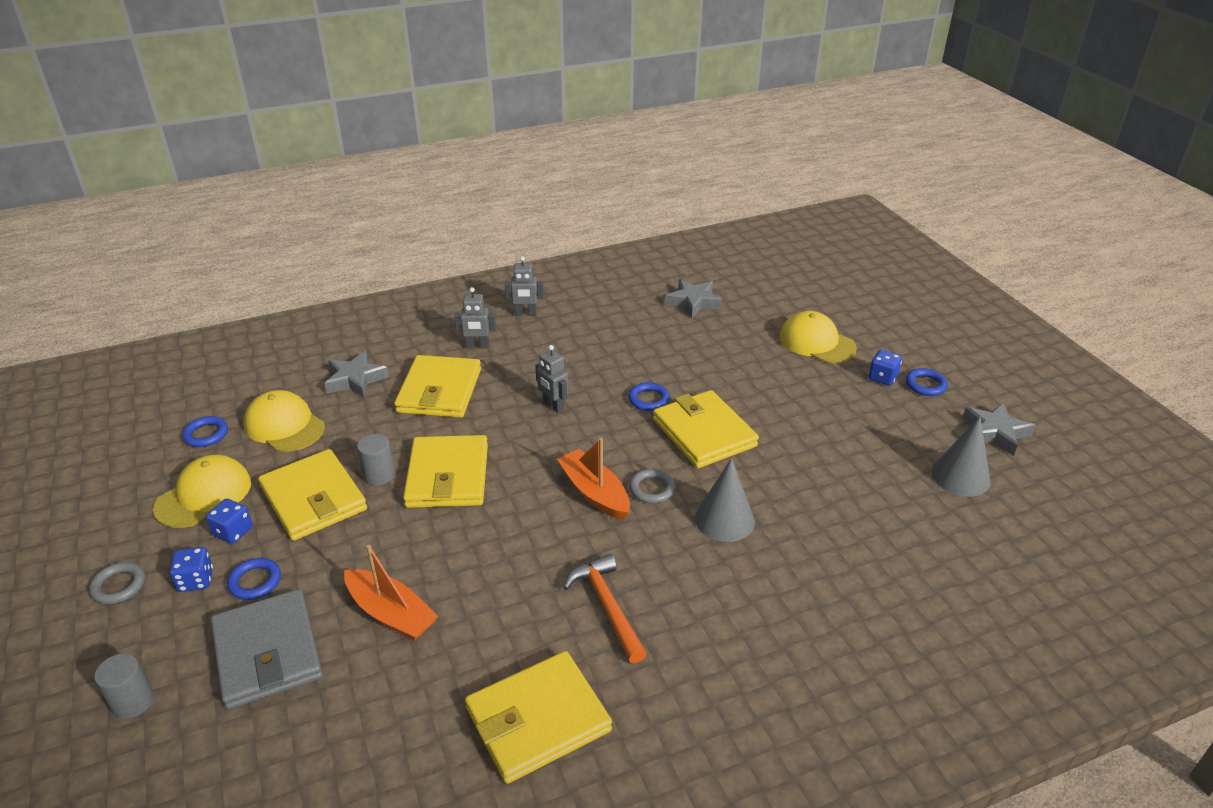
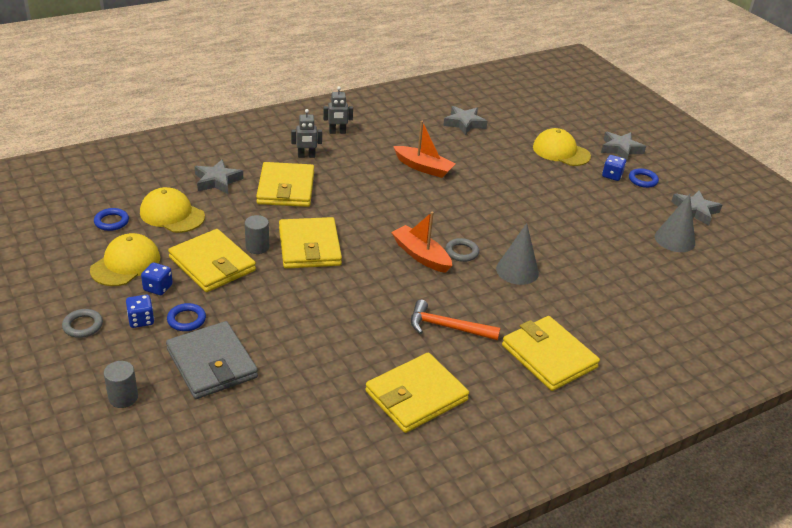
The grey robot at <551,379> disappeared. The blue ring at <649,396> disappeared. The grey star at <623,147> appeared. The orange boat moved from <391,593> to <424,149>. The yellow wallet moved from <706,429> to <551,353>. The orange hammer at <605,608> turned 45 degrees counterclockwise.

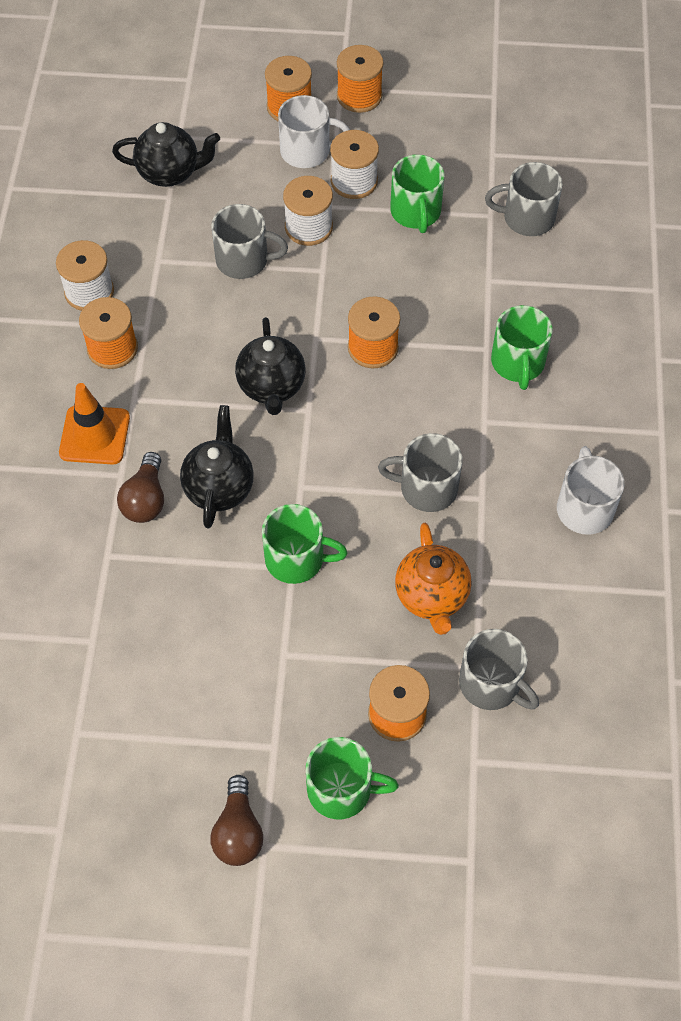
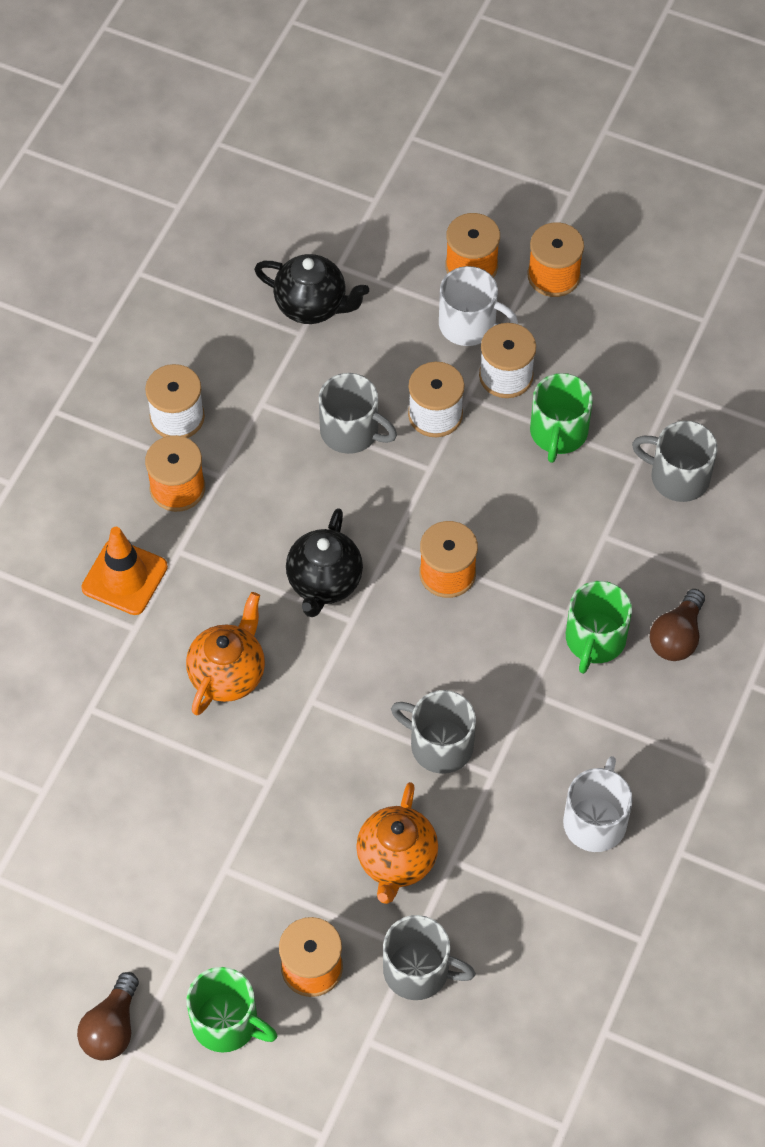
The green mug at <305,544> disappeared. The brown light bulb moved from <140,487> to <677,625>. The black teapot at <217,466> became the orange teapot at <225,653>. The grey mug at <499,669> turned 45 degrees counterclockwise.

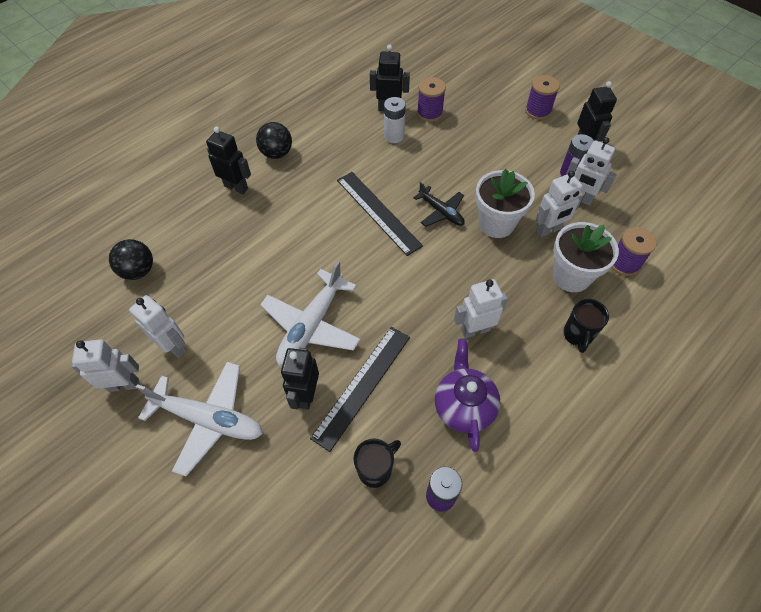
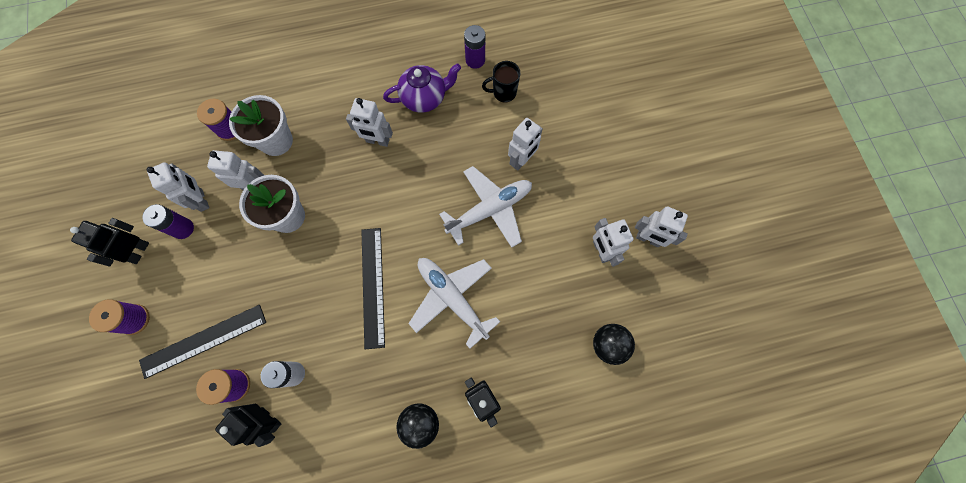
The black plane at <439,204> disappeared. The black mug at <586,326> disappeared. The white plane moved from <199,419> to <454,303>. The black ruler moved from <360,389> to <202,342>. The black robot at <300,379> became the white robot at <525,144>. The purple teapot at <467,395> turned 135 degrees counterclockwise.

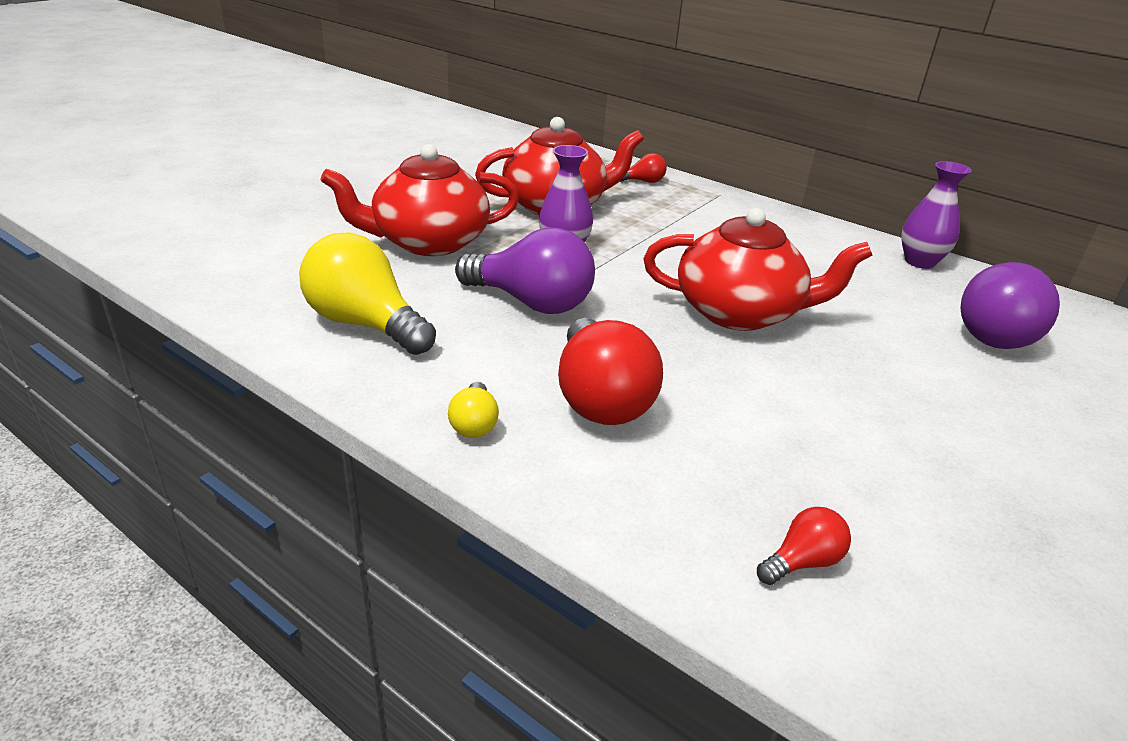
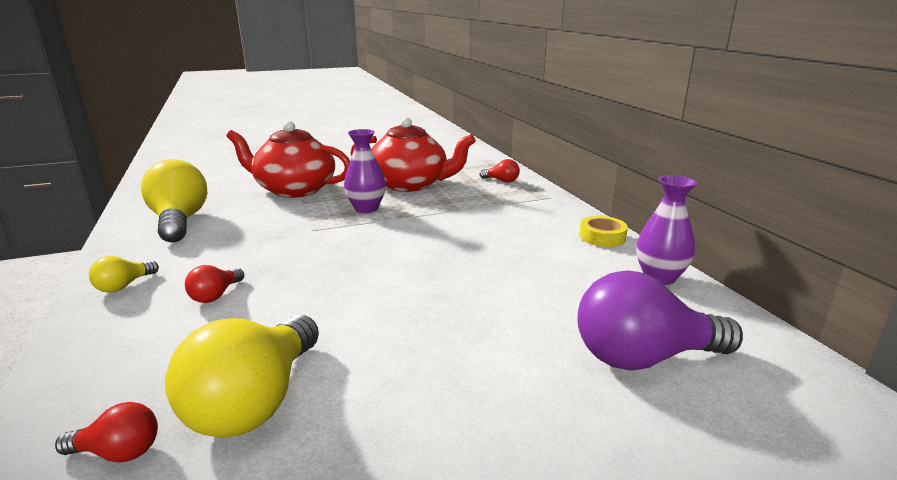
The purple light bulb at <525,271> disappeared. The red teapot at <758,269> disappeared. The yellow light bulb at <242,376> appeared. The yellow tape at <603,231> appeared. The red light bulb at <610,371> changed to 0.47 times the size.

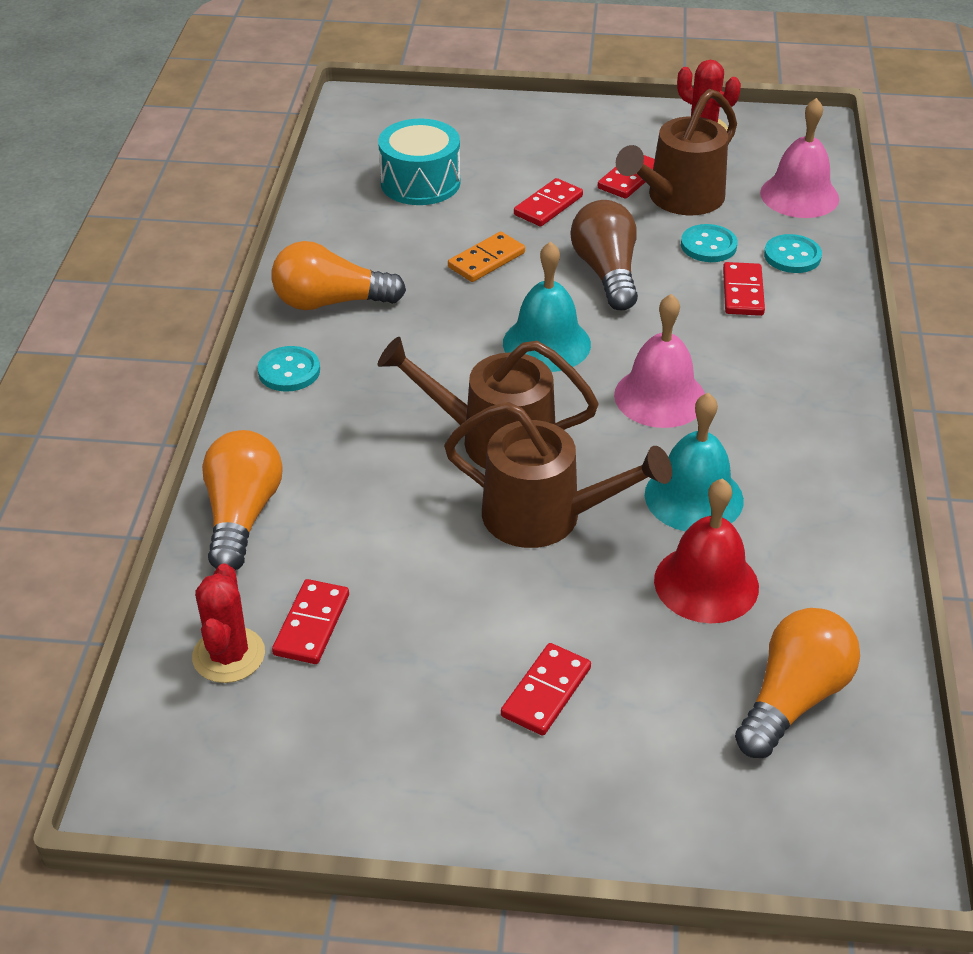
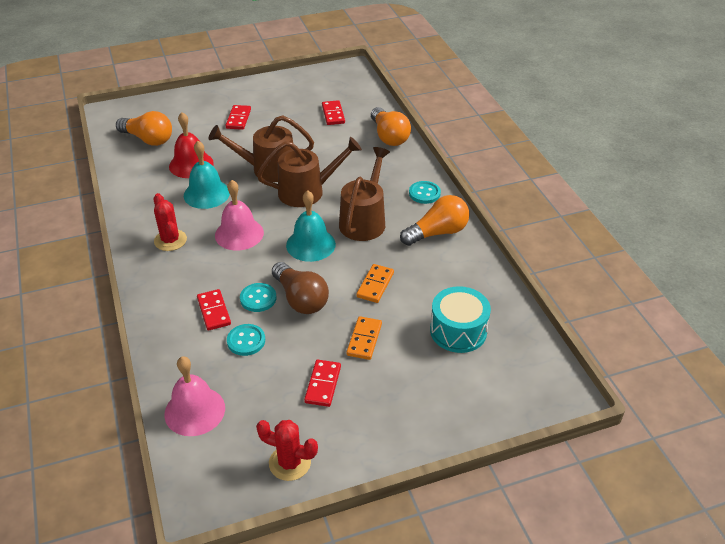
The red cactus moved from <228,623> to <170,222>. The brown watering can moved from <676,152> to <364,194>. The turquoise button moved from <793,253> to <258,297>. The red domino at <548,202> became the orange domino at <364,338>. The orange light bulb at <797,683> turned 75 degrees counterclockwise.

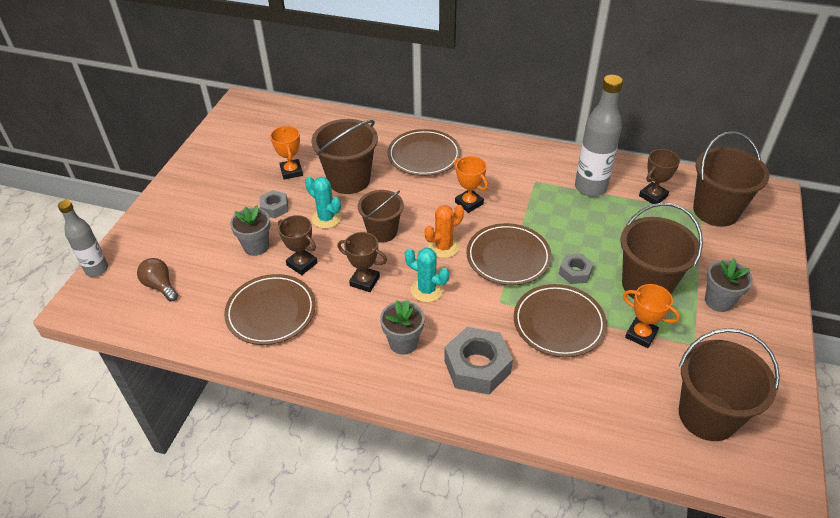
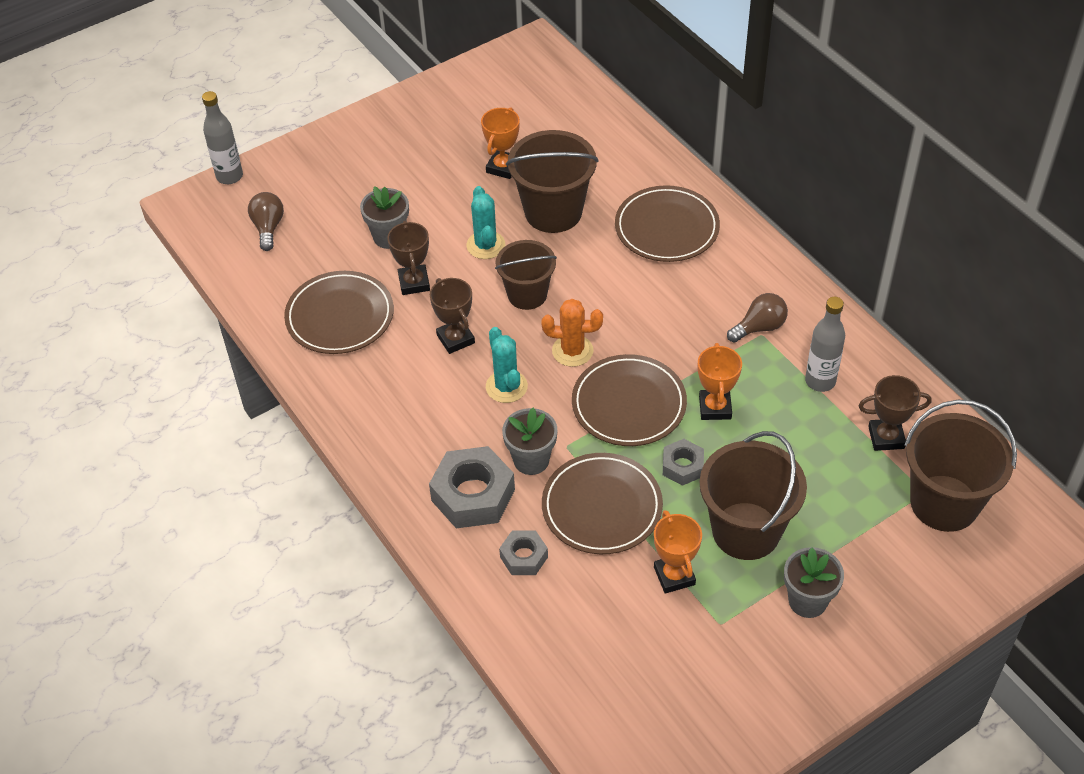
The brown bucket at <729,384> disappeared. The brown light bulb at <757,318> appeared. The grey nut moved from <274,204> to <523,552>. The grey flower pot moved from <402,327> to <529,441>. The orange trophy moved from <471,184> to <720,381>. The grey bottle at <599,136> changed to 0.64 times the size.

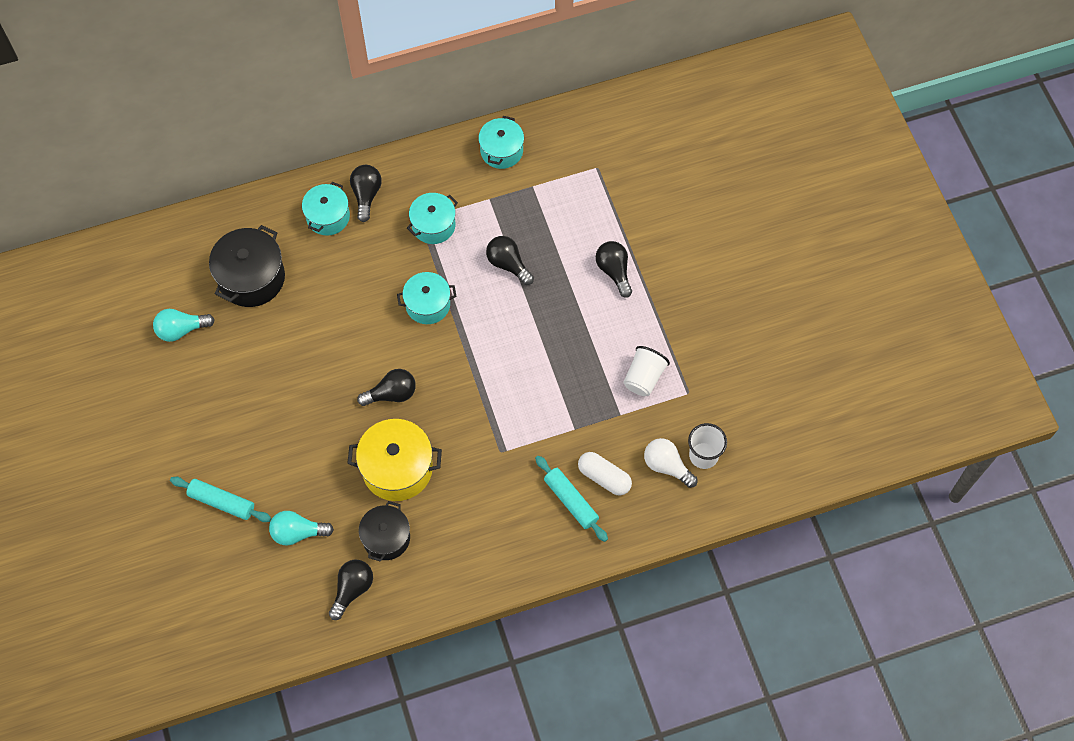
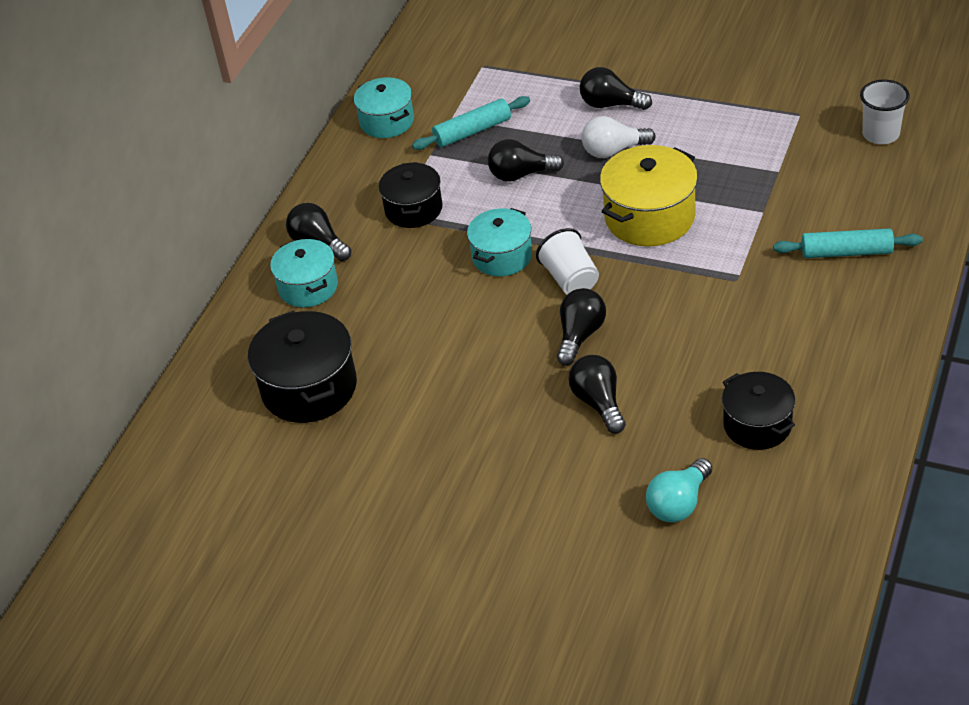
The turquoise light bulb at <184,325> disappeared. The white capsule at <605,473> disappeared. The turquoise rolling pin moved from <220,499> to <471,123>. The black light bulb moved from <351,589> to <597,394>. The yellow pot moved from <394,460> to <649,196>. The white cup moved from <647,371> to <567,261>. The white light bulb moved from <671,463> to <618,137>. The turquoise pot at <432,218> became the black pot at <410,195>.

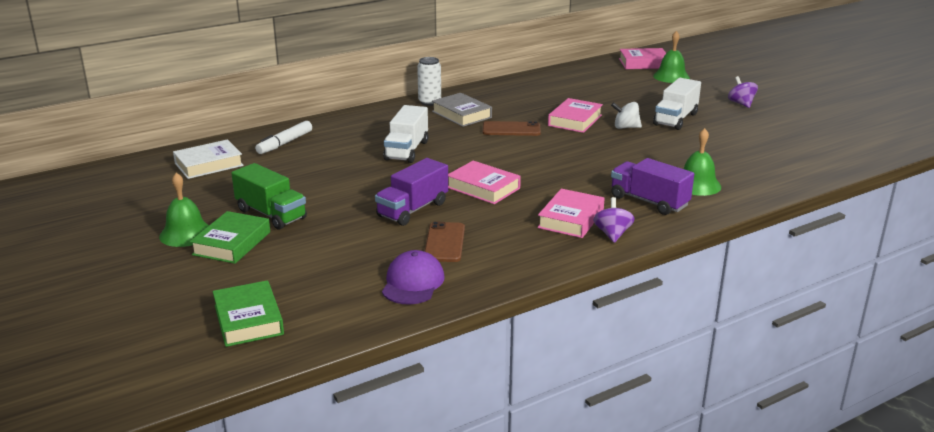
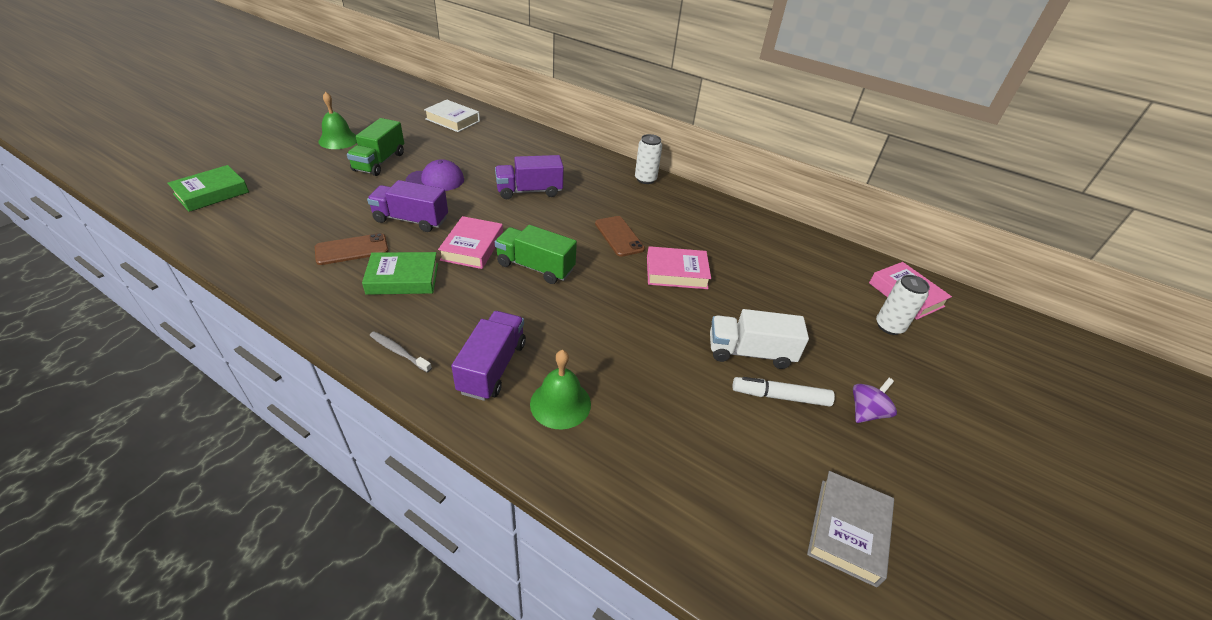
The pink book at <571,213> disappeared. The white spinning top at <626,115> disappeared. The green truck at <536,254> appeared. The green book moved from <230,237> to <400,273>. The white marker moved from <283,137> to <784,391>. The purple cap moved from <413,277> to <434,175>. The grey book moved from <462,110> to <850,529>. The purple spinning top at <613,220> was replaced by the grey toothbrush at <401,352>. The green bell at <671,57> was replaced by the white can at <903,305>. The white truck at <405,134> became the purple truck at <529,177>.

